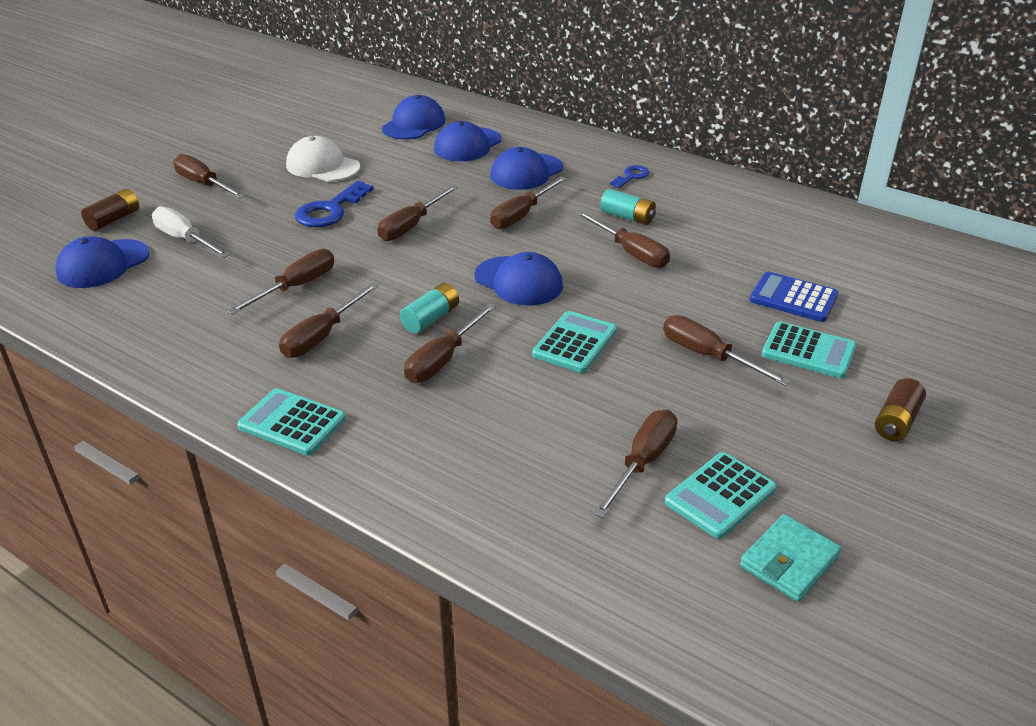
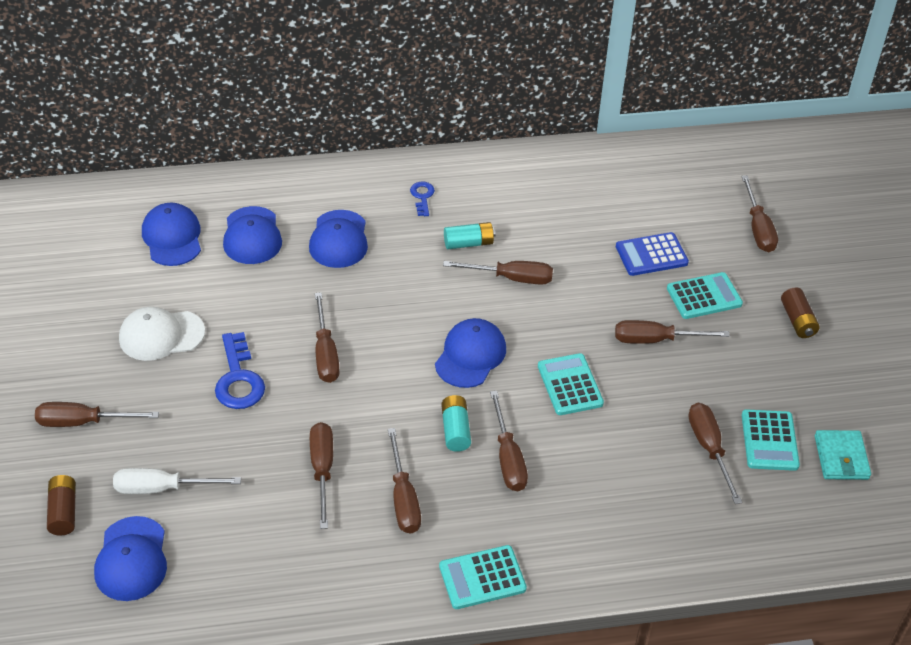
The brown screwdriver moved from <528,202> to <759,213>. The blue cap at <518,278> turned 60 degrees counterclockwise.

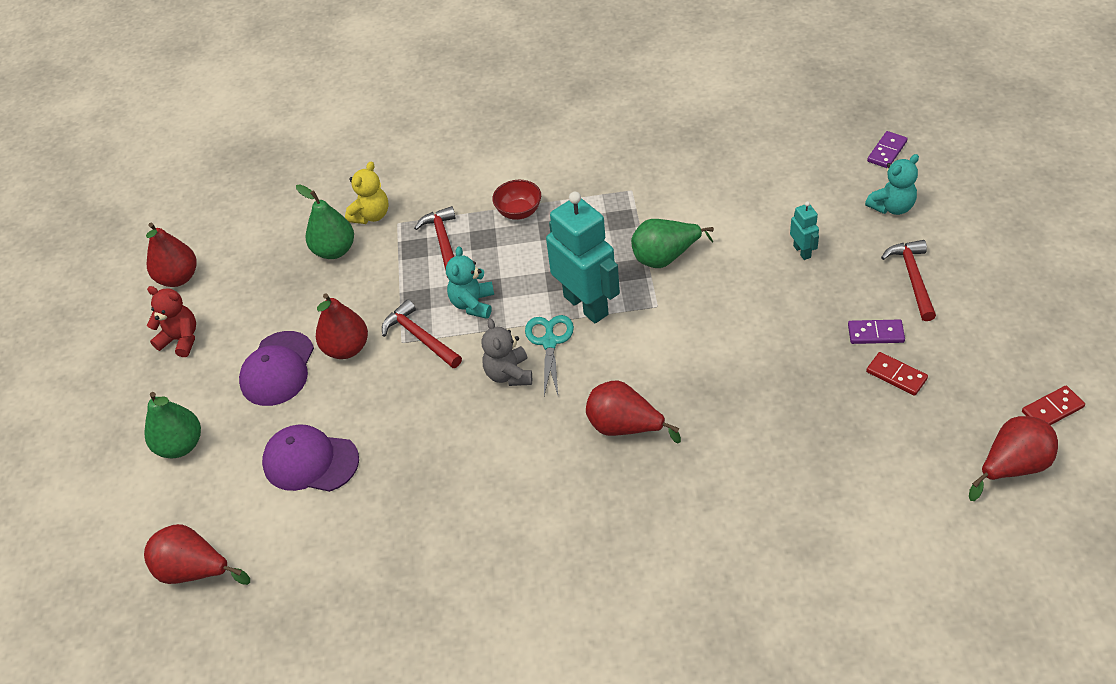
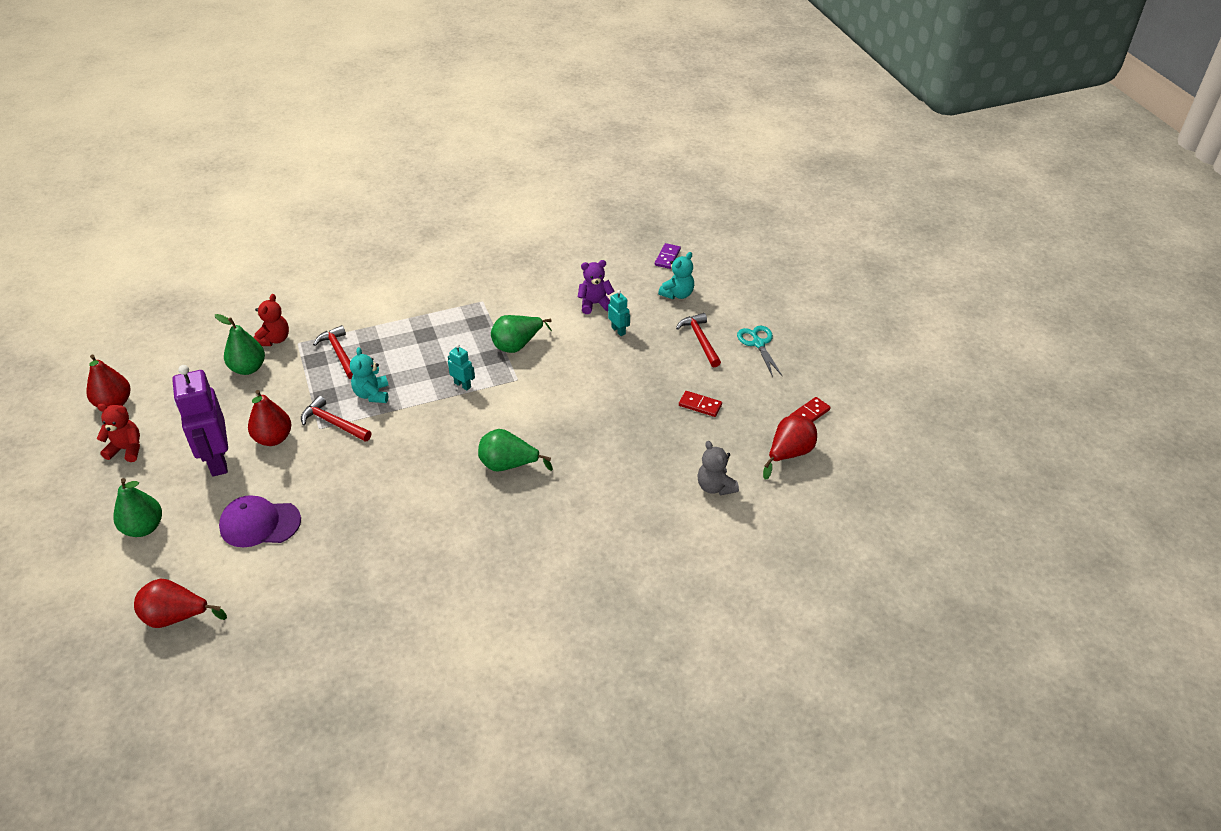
The red bowl at <516,200> disappeared. The purple domino at <876,331> disappeared. The purple teddy bear at <596,287> appeared. The grey teddy bear moved from <506,352> to <718,468>. The turquoise scissors moved from <549,355> to <759,351>. The purple cap at <276,368> was replaced by the purple robot at <200,420>. The yellow teddy bear at <367,193> became the red teddy bear at <271,320>. The red pear at <633,412> became the green pear at <515,450>. The turquoise robot at <583,258> changed to 0.45 times the size.

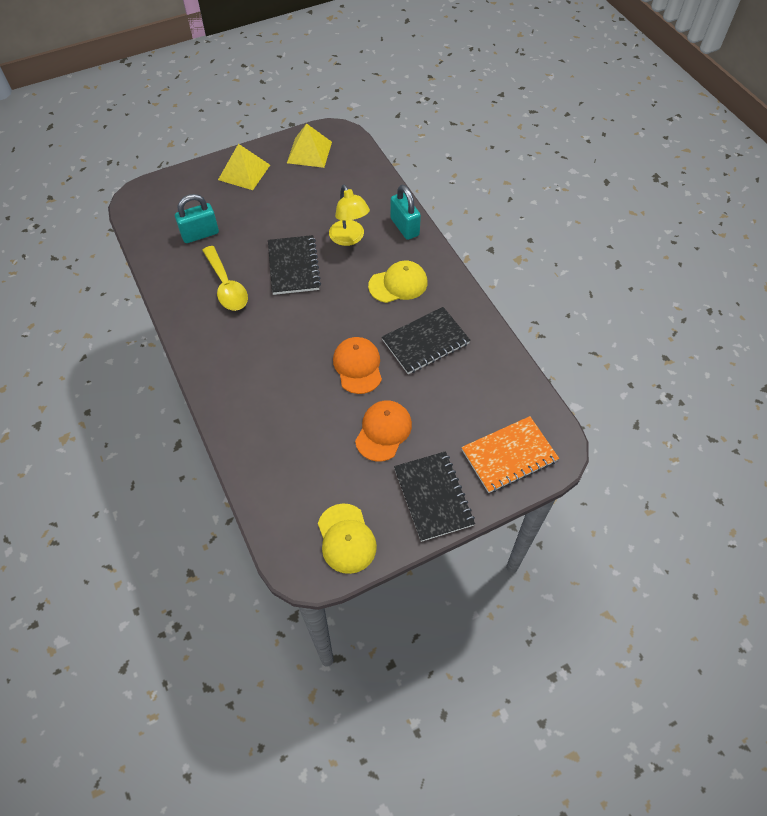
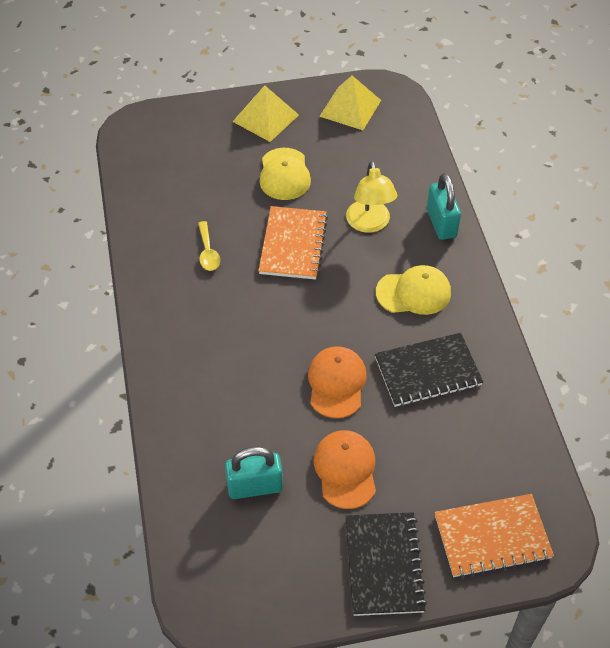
The turquoise padlock moved from <197,218> to <254,473>. The yellow cap moved from <347,539> to <285,174>. The black notebook at <294,265> became the orange notebook at <293,243>. The orange cap at <383,430> turned 45 degrees counterclockwise. The yellow spoon at <225,278> changed to 0.59 times the size.

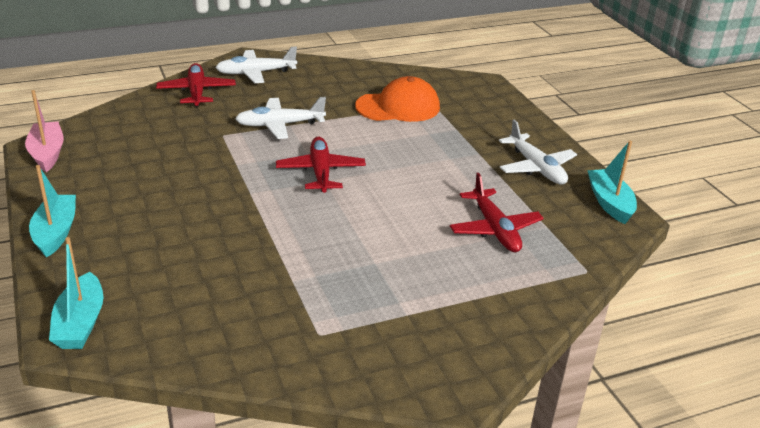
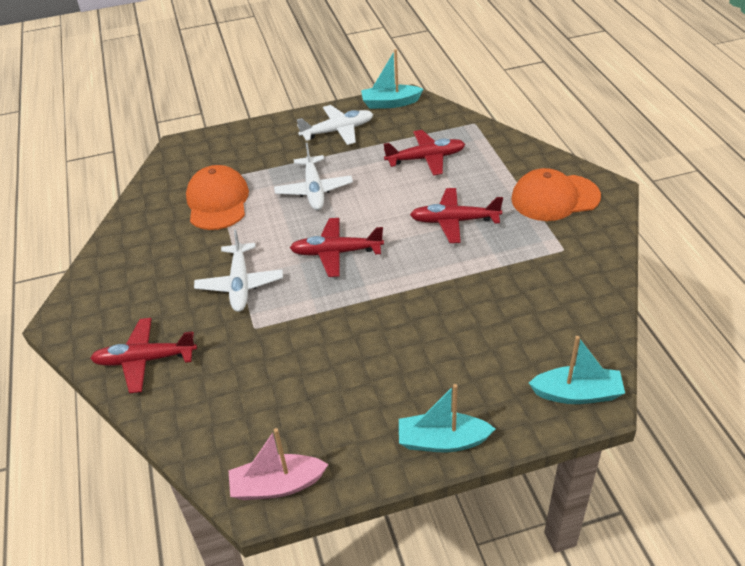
The red plane at <456,215> appeared. The orange cap at <556,194> appeared. The white plane moved from <256,64> to <313,176>.

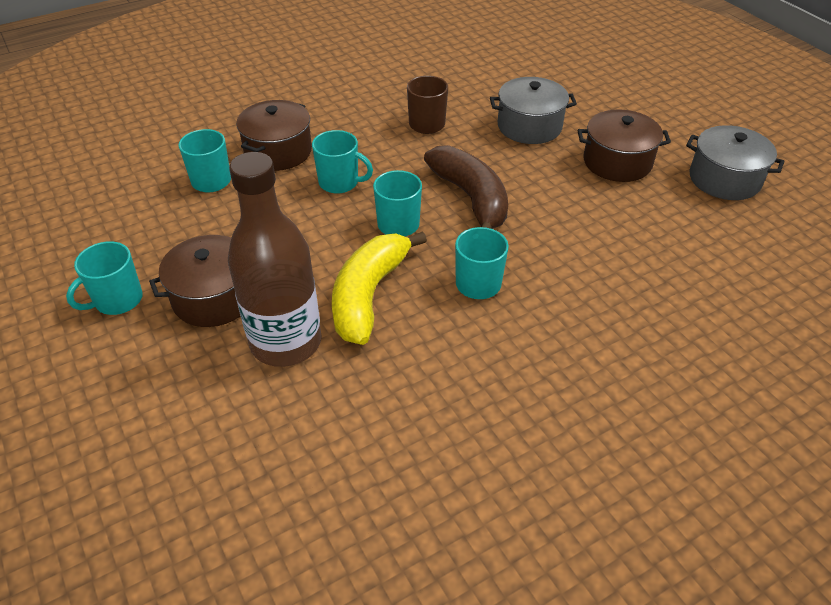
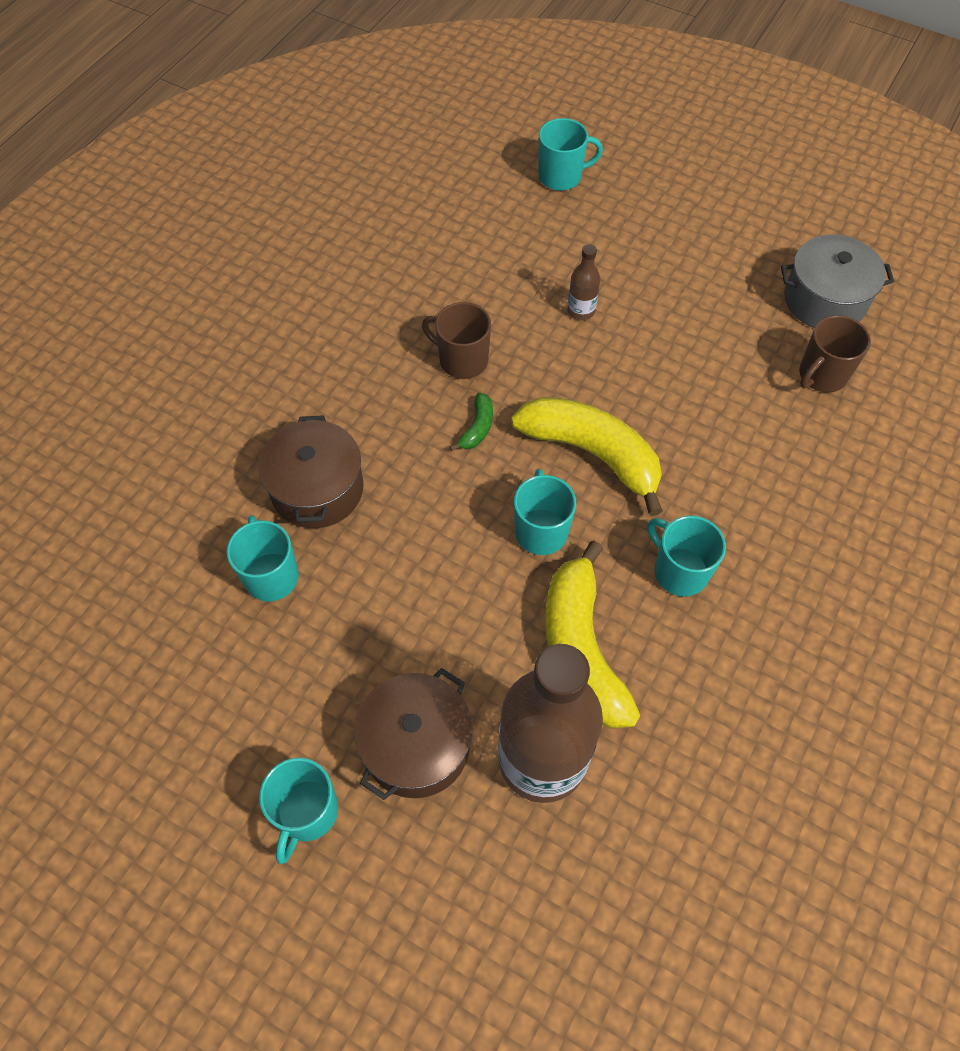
The brown pot at <624,145> disappeared. The green banana at <471,422> appeared. The brown mug at <835,354> appeared. The turquoise mug moved from <342,161> to <570,154>. The grey pot at <533,110> was replaced by the brown bottle at <583,282>. The brown banana at <466,187> became the yellow banana at <587,456>.

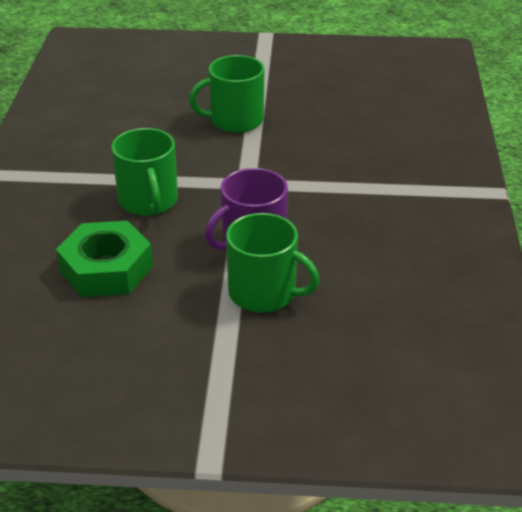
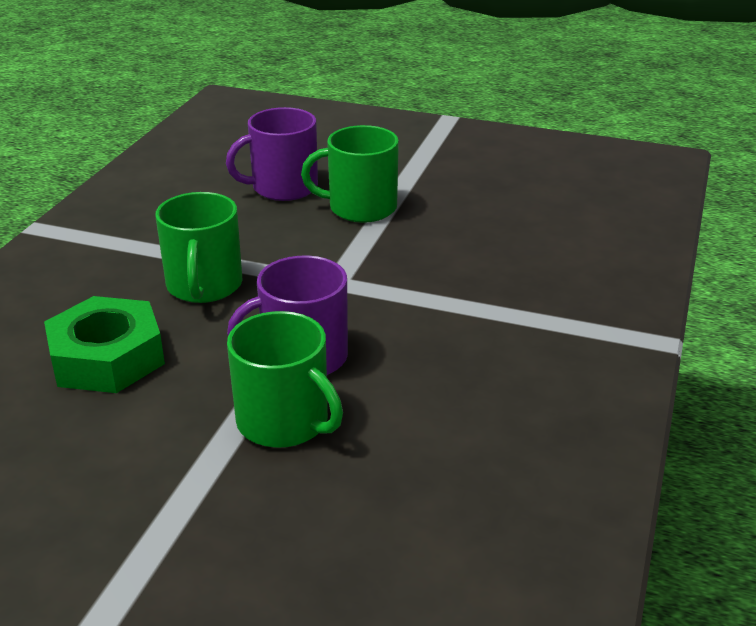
The purple mug at <272,154> appeared.

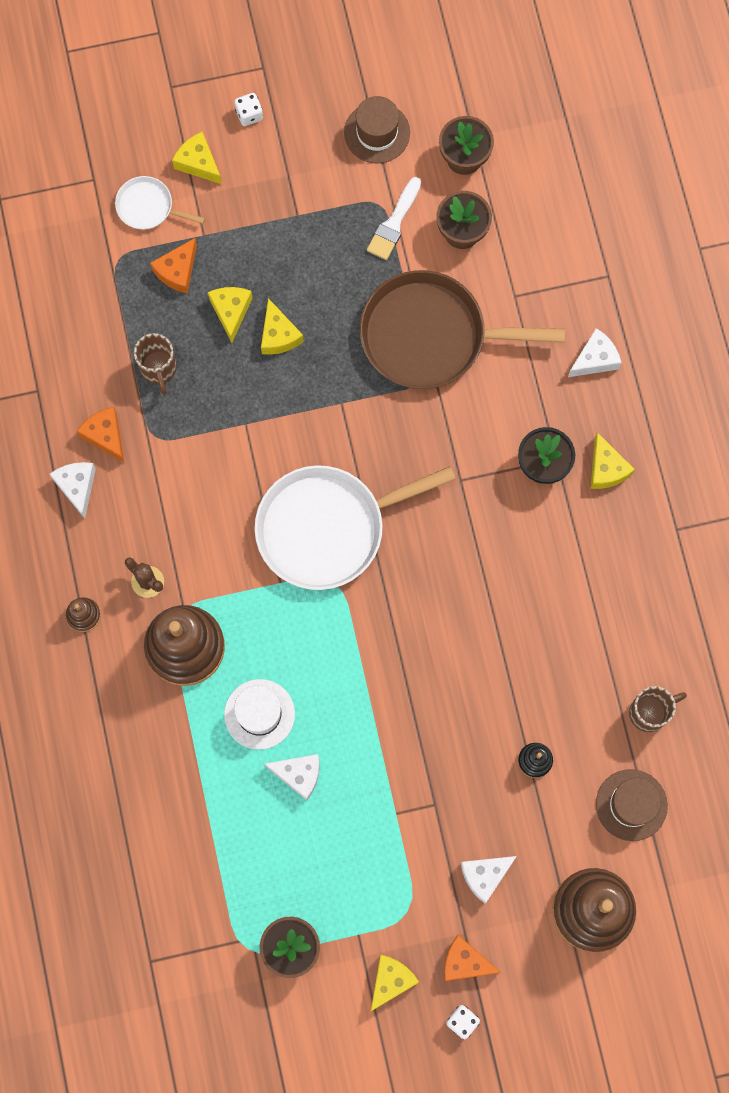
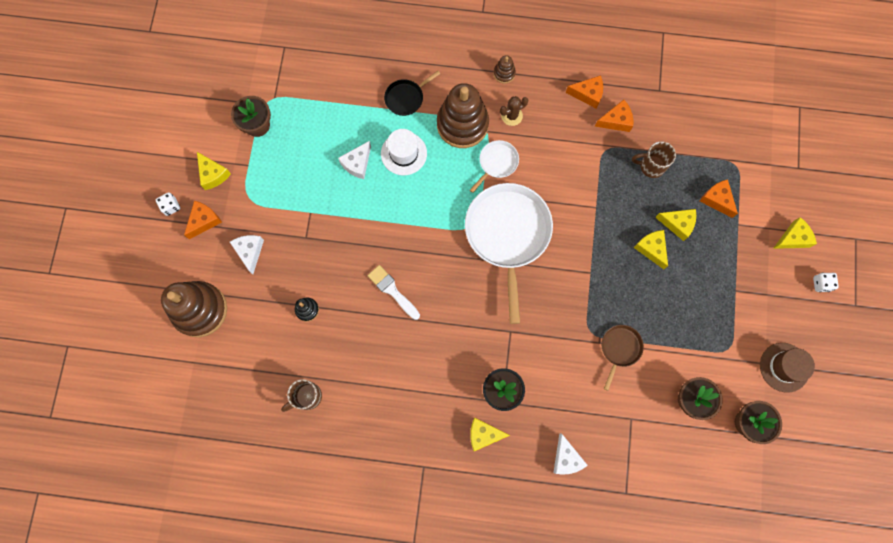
The brown hat at <632,805> disappeared. The black pan at <412,93> appeared. The white pan moved from <160,203> to <494,166>. The white brush moved from <394,218> to <394,292>. The white cheese at <73,490> became the orange cheese at <584,92>. The yellow cheese at <282,326> turned 60 degrees clockwise. The brown mug at <658,709> turned 60 degrees clockwise. The brown pan at <462,329> changed to 0.46 times the size.

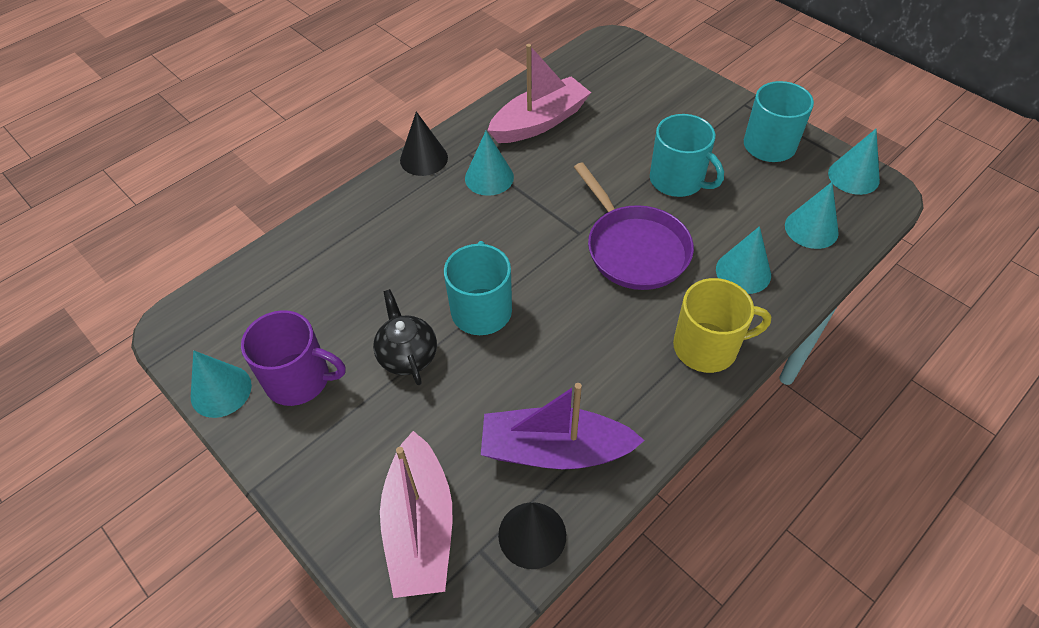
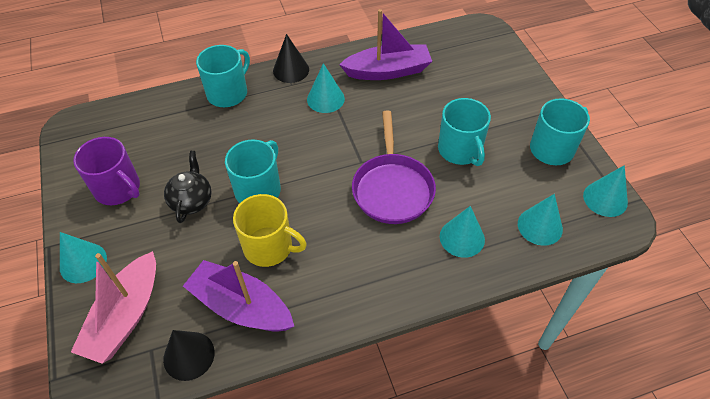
The turquoise mug at <223,76> appeared. The turquoise cone moved from <221,384> to <83,257>. The yellow mug moved from <722,325> to <270,230>. The pink boat at <539,93> became the purple boat at <385,44>.

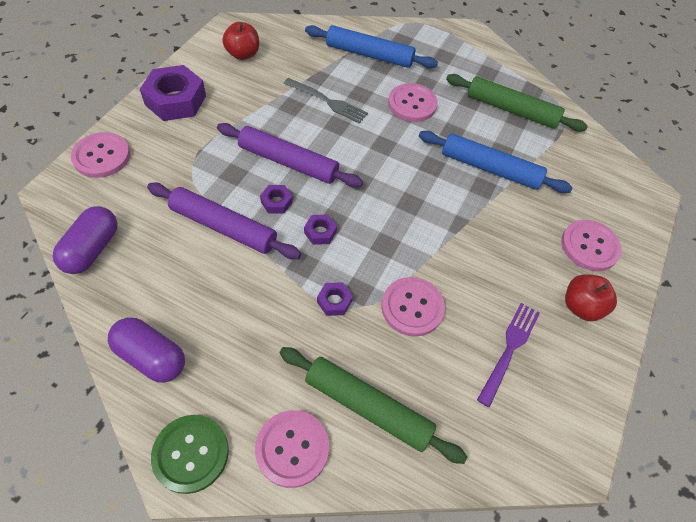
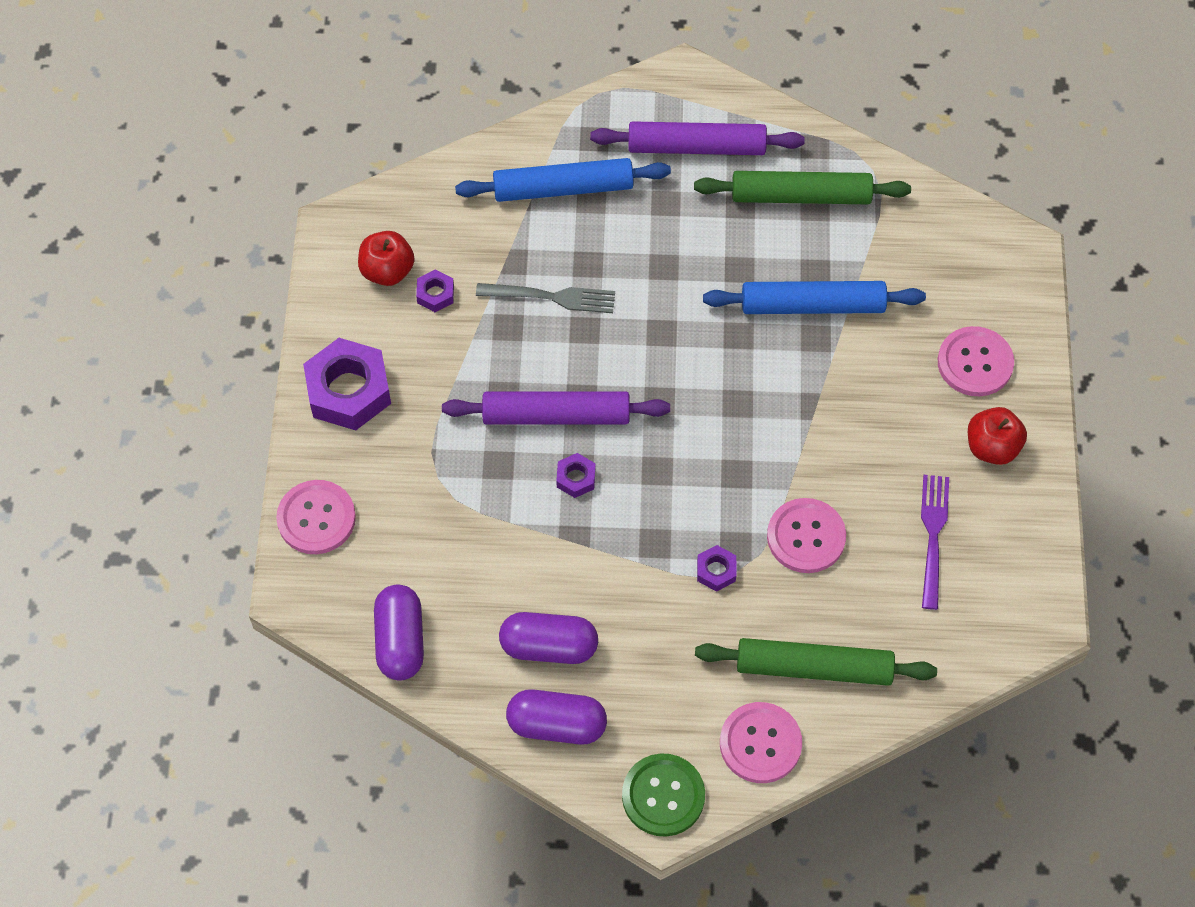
The pink button at <413,102> disappeared. The purple capsule at <548,638> appeared. The purple rolling pin moved from <224,220> to <697,138>. The purple nut moved from <320,229> to <435,290>.

